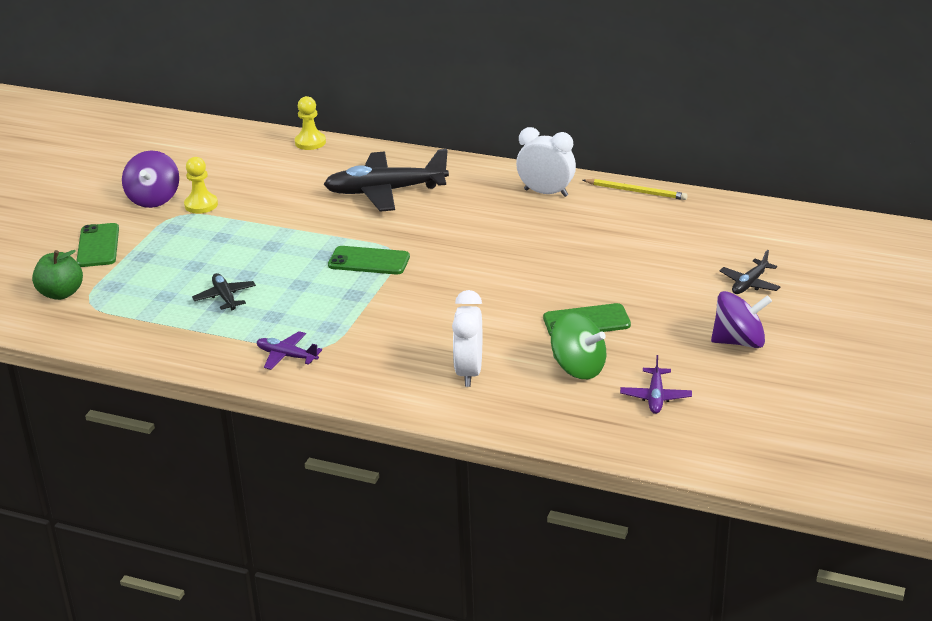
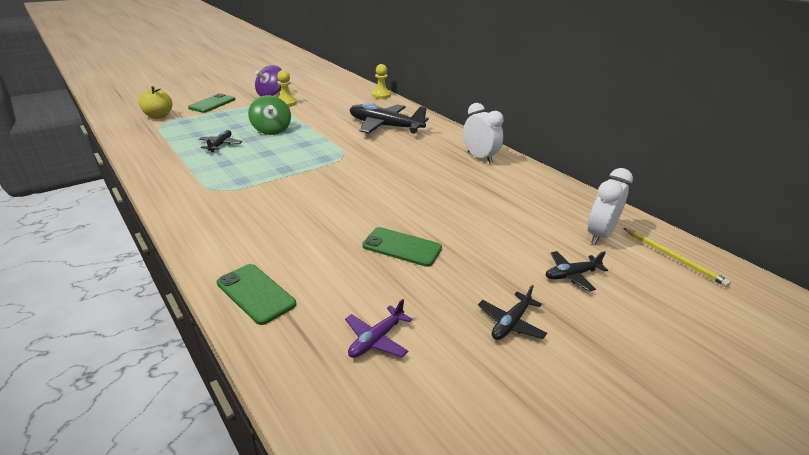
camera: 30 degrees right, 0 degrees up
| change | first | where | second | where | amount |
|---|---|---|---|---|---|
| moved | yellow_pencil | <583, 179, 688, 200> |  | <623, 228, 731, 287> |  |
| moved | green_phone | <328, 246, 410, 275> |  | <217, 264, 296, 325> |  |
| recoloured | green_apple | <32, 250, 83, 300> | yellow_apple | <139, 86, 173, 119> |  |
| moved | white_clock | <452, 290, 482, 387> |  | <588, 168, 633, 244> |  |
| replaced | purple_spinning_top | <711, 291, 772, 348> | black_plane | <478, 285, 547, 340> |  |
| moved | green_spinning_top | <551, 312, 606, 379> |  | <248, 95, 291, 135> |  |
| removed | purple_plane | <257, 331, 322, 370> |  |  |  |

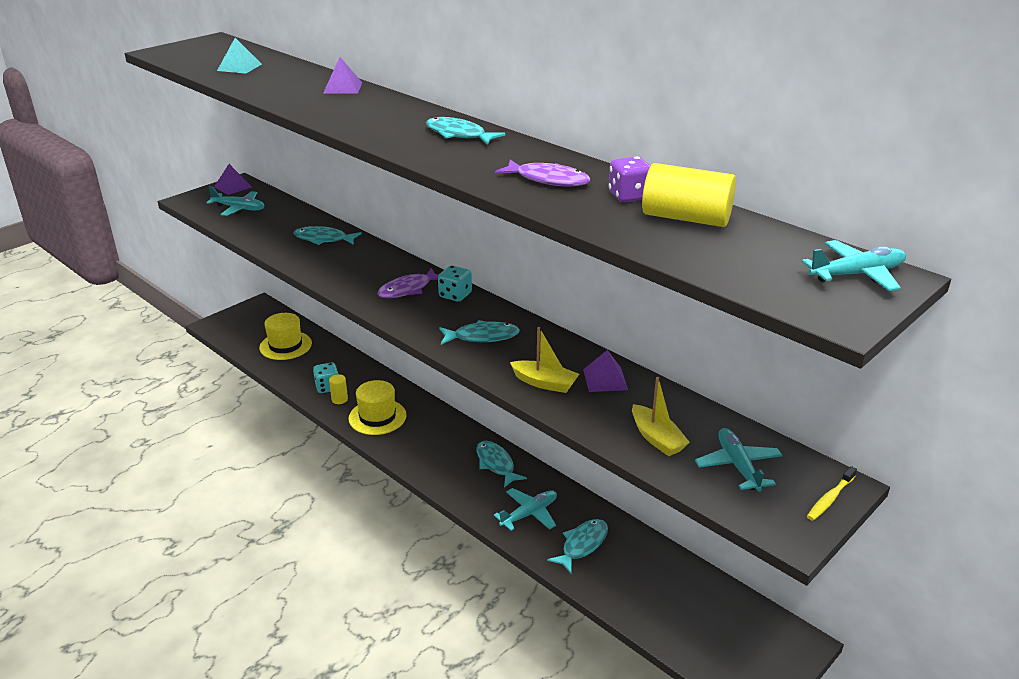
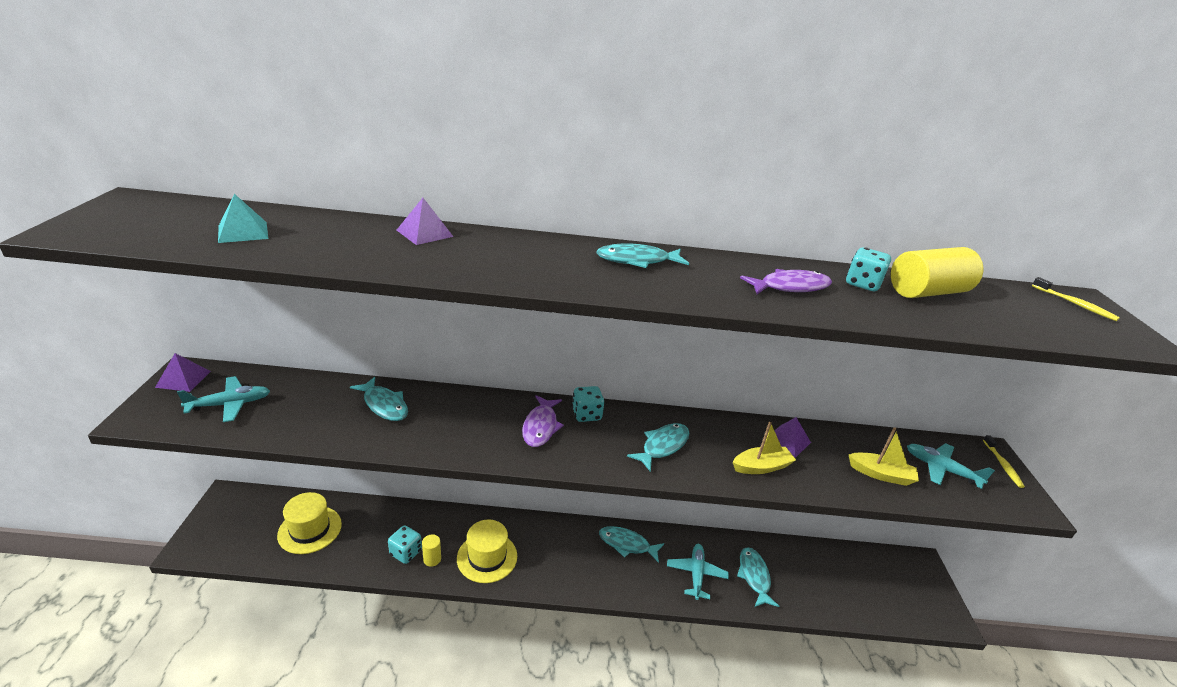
camera: 45 degrees left, 0 degrees up
| change | first | where | second | where | amount |
|---|---|---|---|---|---|
| recoloured | purple_dice | <609, 156, 651, 202> | turquoise_dice | <846, 247, 891, 291> |  |
| turned | turquoise_fish | <294, 226, 362, 245> |  | <350, 377, 408, 421> | 105 degrees counterclockwise |
| replaced | turquoise_plane | <802, 240, 906, 291> | yellow_toothbrush | <1032, 277, 1120, 321> |  |

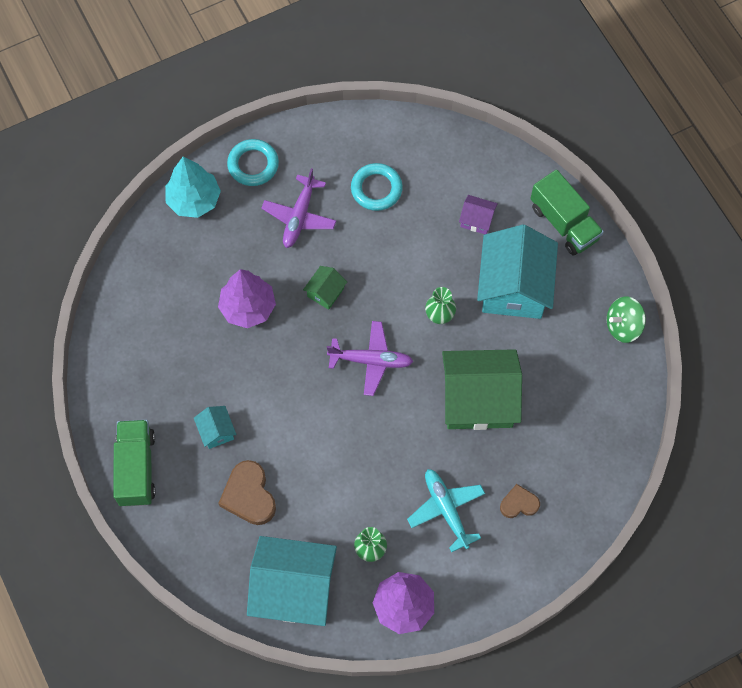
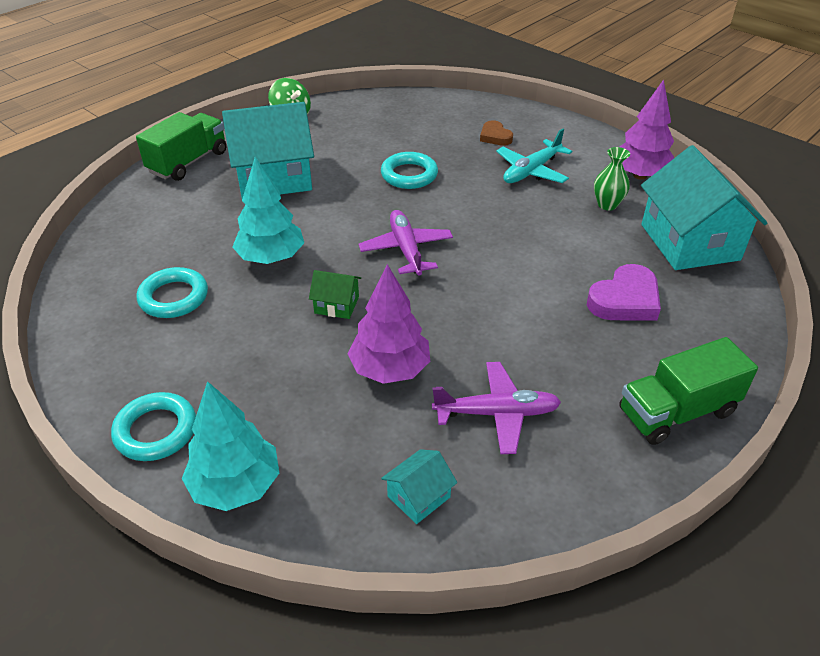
camera: 110 degrees left, 25 degrees down
| change | first | where | second | where | amount |
|---|---|---|---|---|---|
| moved | purple_plane | <261, 168, 336, 248> |  | <432, 362, 561, 454> |  |
| removed | purple_house | <459, 195, 498, 234> |  |  |  |
| removed | green_vase | <425, 287, 456, 324> |  |  |  |
| replaced | green_house | <442, 349, 522, 430> | turquoise_ring | <381, 152, 438, 189> |  |
| moved | turquoise_house | <194, 406, 236, 449> |  | <381, 449, 457, 524> |  |
| recoloured | brown_heart | <218, 460, 276, 525> | purple_heart | <587, 264, 661, 321> |  |
| added |  |  | turquoise_tree | <232, 157, 304, 264> |  |

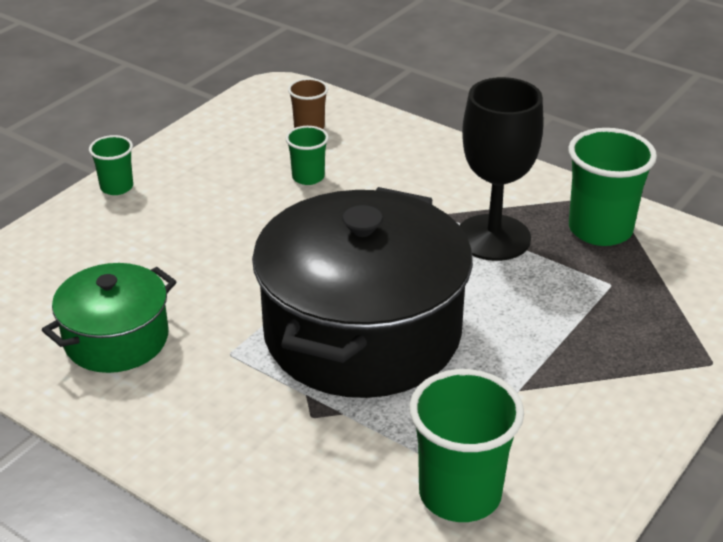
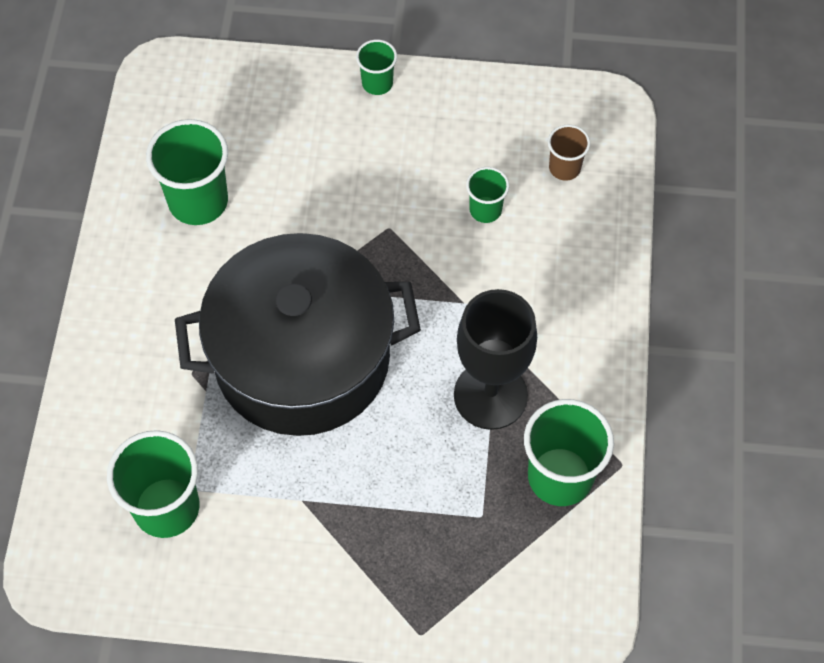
camera: 60 degrees right, 25 degrees up
| change | first | where | second | where | amount |
|---|---|---|---|---|---|
| replaced | green_pot | <42, 263, 177, 373> | green_cup | <146, 119, 228, 225> |  |

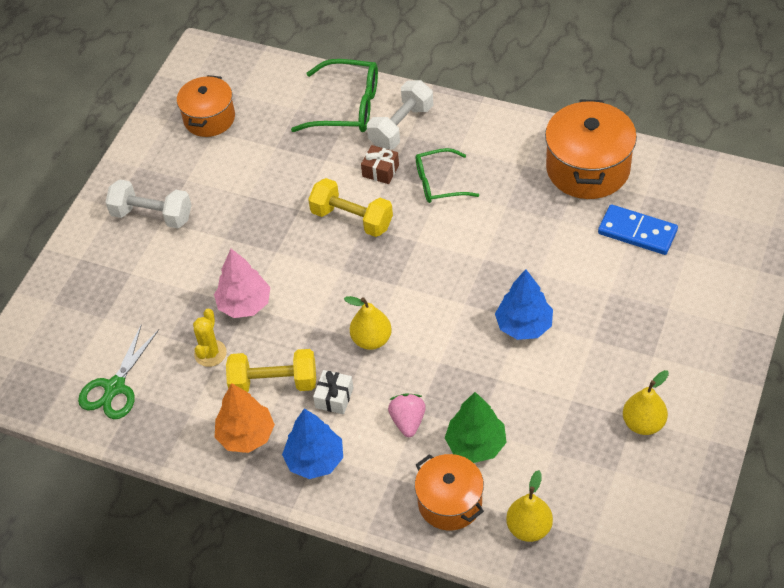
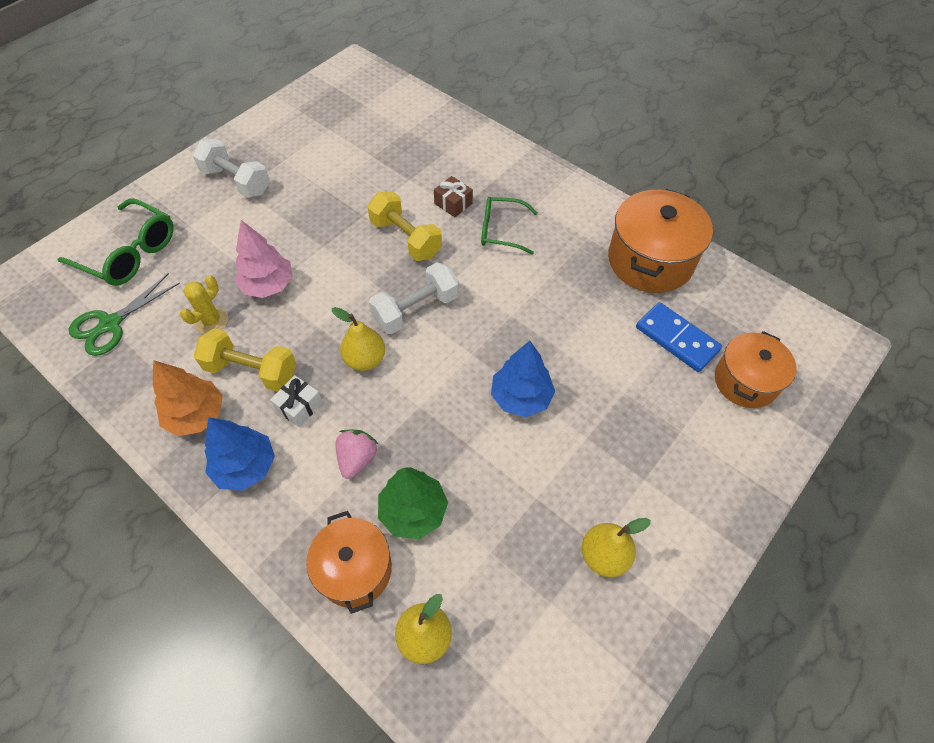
camera: 15 degrees right, 5 degrees up
| change | first | where | second | where | amount |
|---|---|---|---|---|---|
| moved | green_glasses | <291, 59, 378, 132> |  | <57, 199, 173, 286> |  |
| moved | orange_pot | <177, 75, 235, 137> |  | <715, 331, 796, 408> |  |
| moved | white_dumbbell | <367, 80, 433, 149> |  | <369, 262, 459, 334> |  |

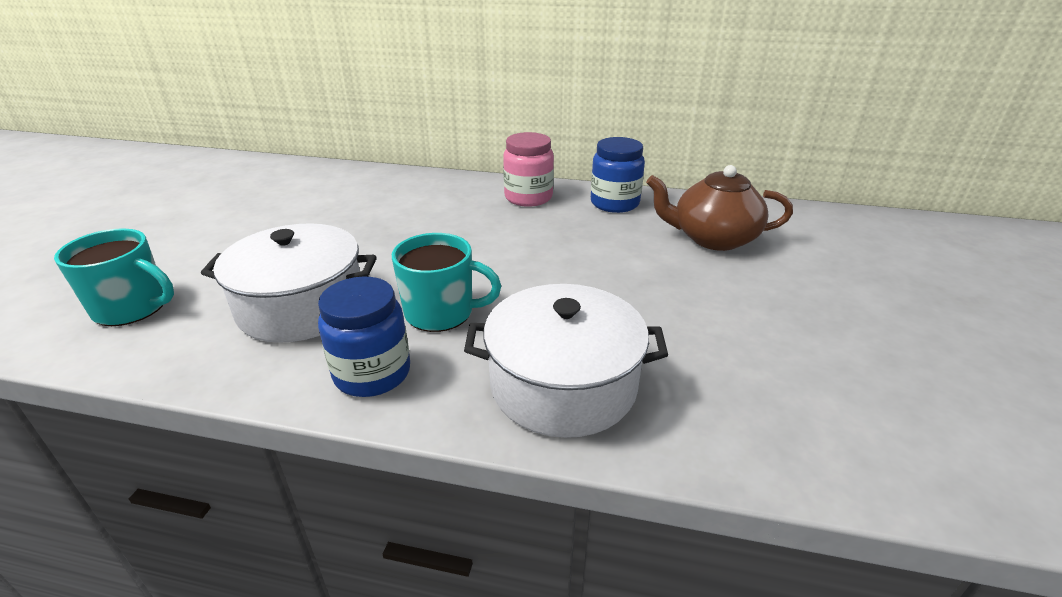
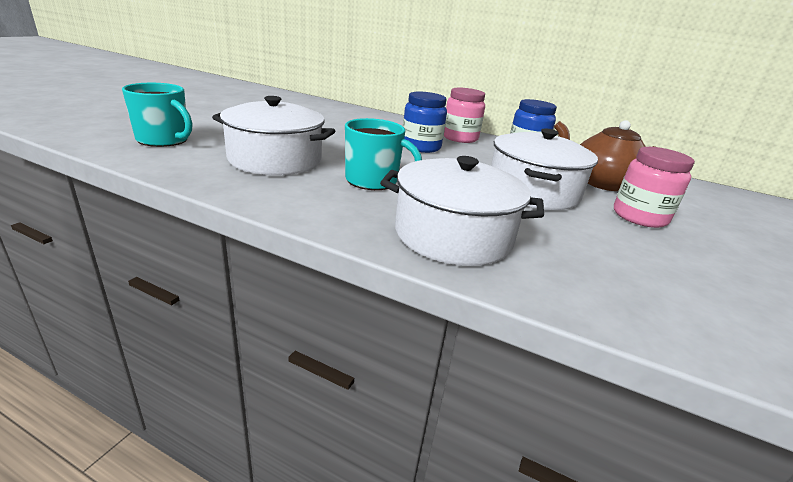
camera: 10 degrees right, 5 degrees down
| change | first | where | second | where | amount |
|---|---|---|---|---|---|
| moved | blue_jar | <318, 277, 410, 397> |  | <403, 92, 447, 153> |  |
| added |  |  | white_pot | <491, 128, 598, 210> |  |
| added |  |  | pink_jar | <614, 147, 695, 228> |  |

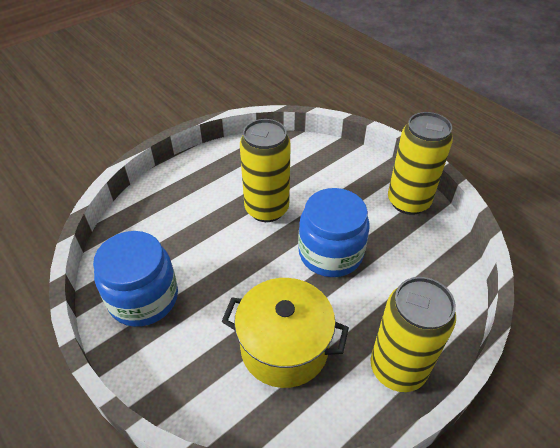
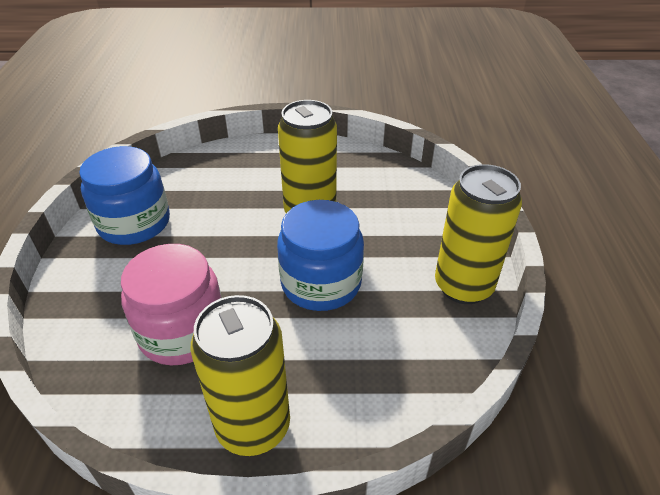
camera: 40 degrees right, 5 degrees down
| change | first | where | second | where | amount |
|---|---|---|---|---|---|
| replaced | yellow_pot | <221, 278, 349, 388> | pink_jar | <121, 244, 222, 365> |  |

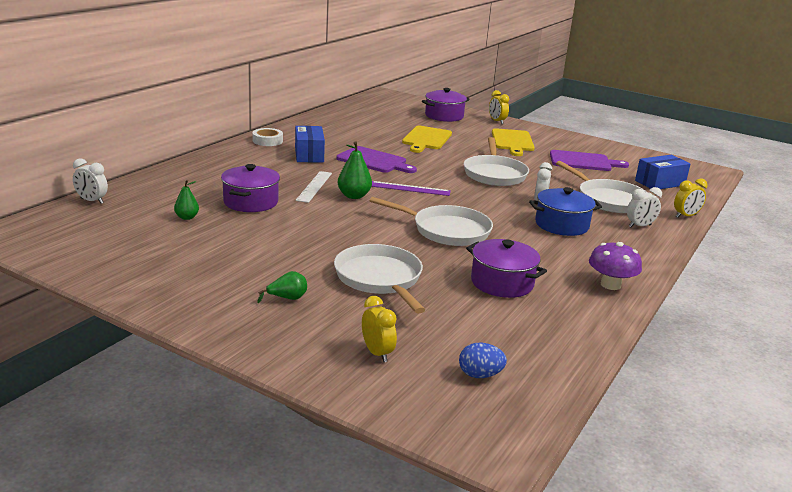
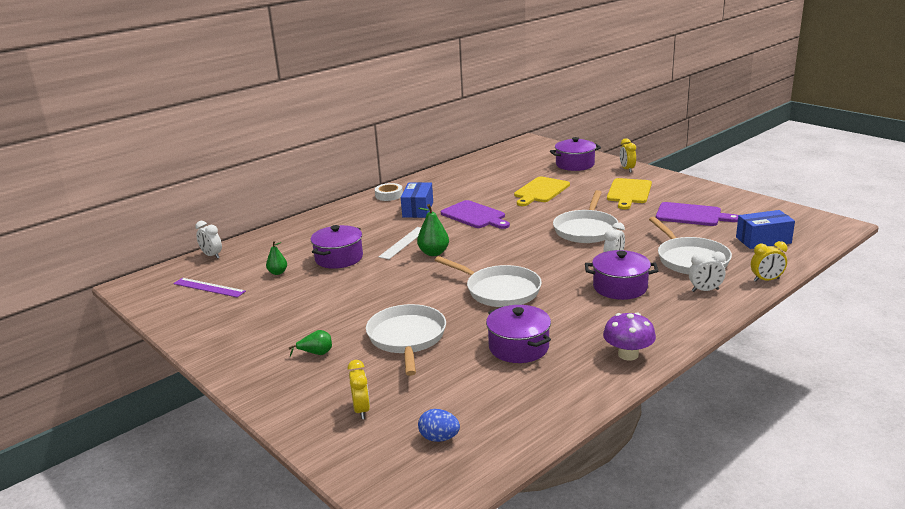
camera: 20 degrees right, 0 degrees up
| change | first | where | second | where | amount |
|---|---|---|---|---|---|
| moved | purple_ruler | <371, 181, 451, 196> |  | <173, 278, 246, 298> |  |
| recoloured | blue_pot | <529, 187, 602, 236> | purple_pot | <585, 250, 658, 300> |  |

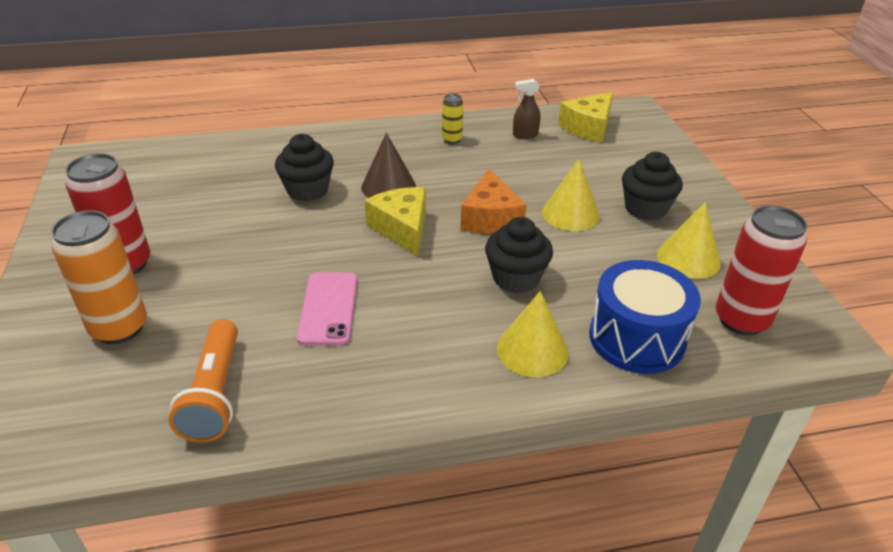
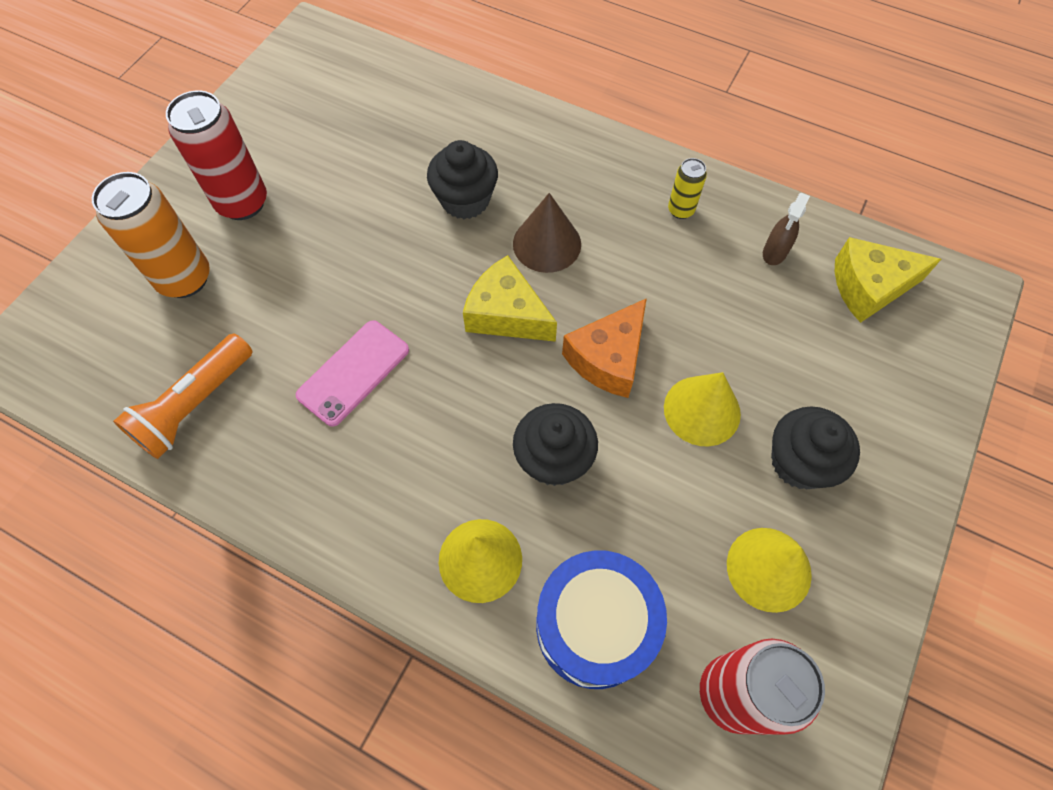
camera: 40 degrees right, 25 degrees up
| change | first | where | second | where | amount |
|---|---|---|---|---|---|
| turned | brown_spray_bottle | <513, 79, 540, 139> |  | <763, 193, 810, 265> | 90 degrees counterclockwise |
| turned | yellow_cheese | <364, 187, 426, 257> |  | <463, 255, 557, 342> | 75 degrees counterclockwise |

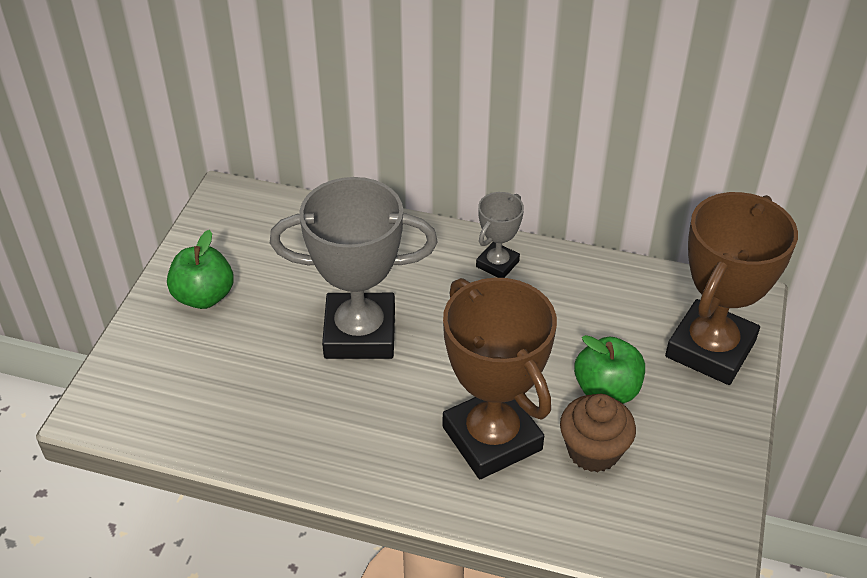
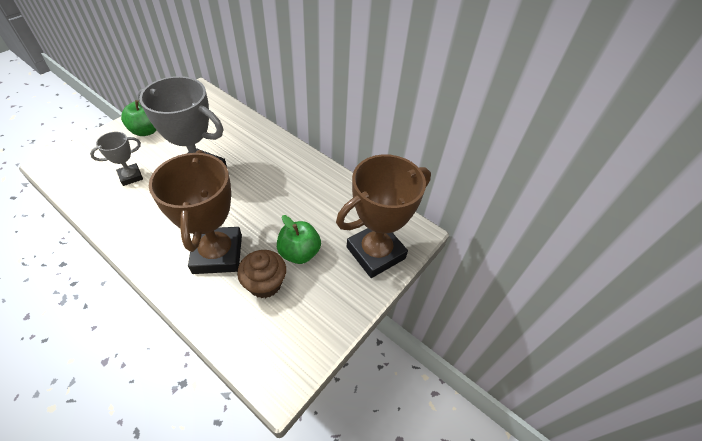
camera: 20 degrees right, 5 degrees up
| change | first | where | second | where | amount |
|---|---|---|---|---|---|
| moved | grey_trophy | <476, 192, 524, 278> |  | <90, 132, 143, 186> |  |

